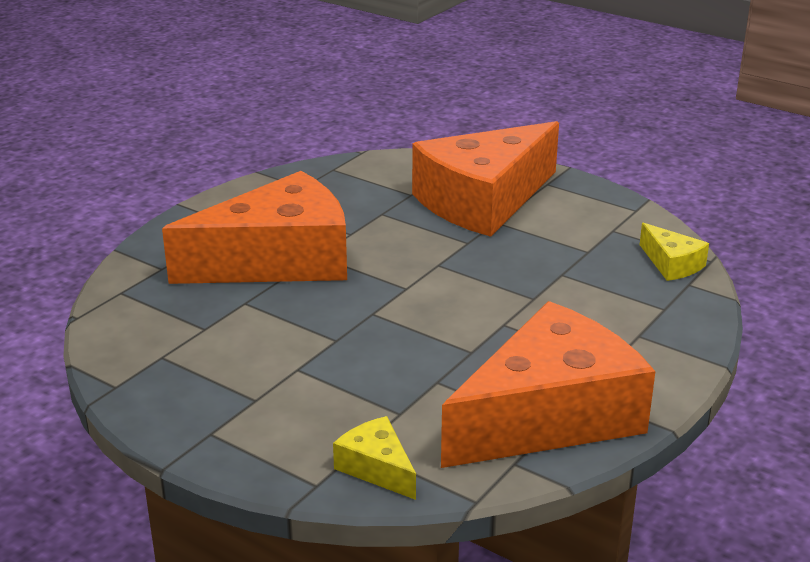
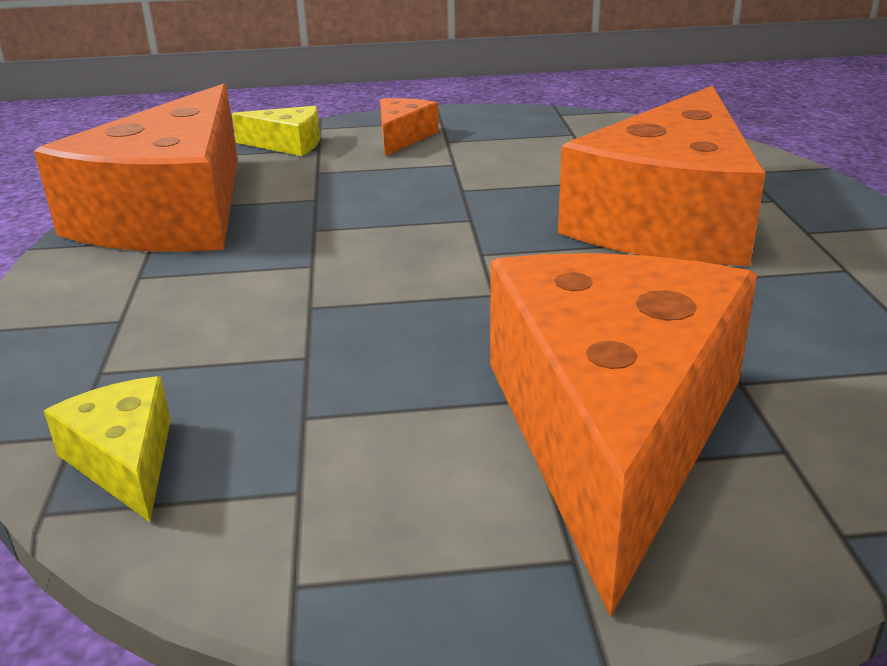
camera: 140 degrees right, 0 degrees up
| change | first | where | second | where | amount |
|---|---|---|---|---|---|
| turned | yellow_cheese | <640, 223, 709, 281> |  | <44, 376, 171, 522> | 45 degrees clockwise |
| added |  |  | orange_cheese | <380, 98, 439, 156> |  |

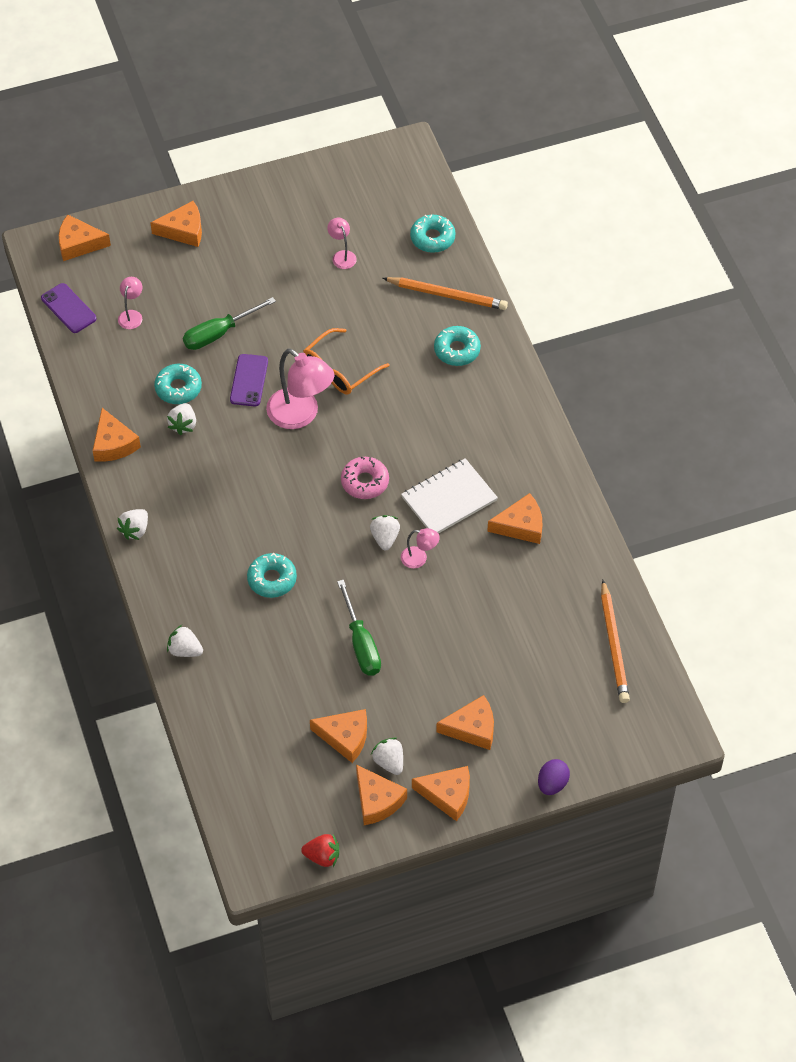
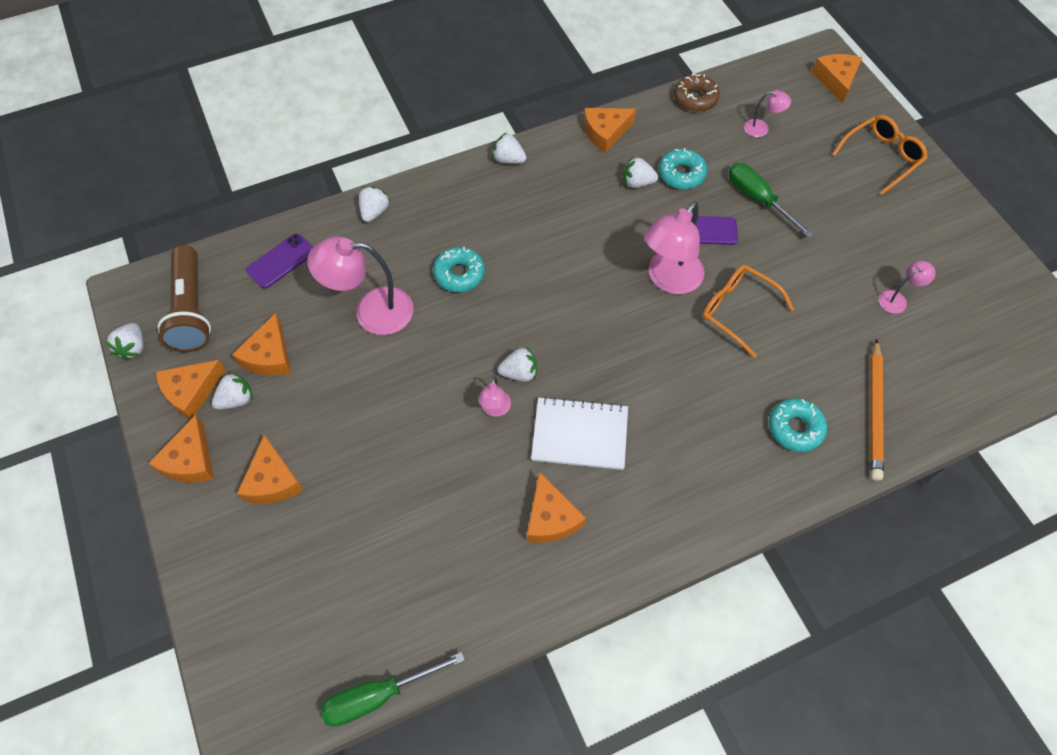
camera: 85 degrees right, 5 degrees up
| change | first | where | second | where | amount |
|---|---|---|---|---|---|
| replaced | orange_cheese | <150, 201, 202, 247> | orange_glasses | <832, 115, 928, 195> |  |
| removed | turquoise_donut | <410, 215, 456, 253> |  |  |  |
| moved | purple_phone | <41, 283, 97, 333> |  | <246, 233, 313, 289> |  |
| removed | pink_donut | <341, 456, 389, 499> |  |  |  |
| turned | white_notebook | <401, 458, 498, 533> |  | <531, 397, 628, 470> | 45 degrees counterclockwise |
| moved | green_screwdriver | <337, 580, 381, 676> |  | <320, 652, 465, 727> |  |
| removed | orange_pencil | <601, 580, 630, 703> |  |  |  |
| removed | purple_egg | <538, 759, 570, 795> |  |  |  |
| recoloured | red_strawberry | <301, 834, 339, 867> | white_strawberry | <105, 323, 144, 360> |  |
| added |  |  | brown_donut | <674, 73, 720, 112> |  |
| added |  |  | pink_lamp | <307, 236, 414, 335> |  |
| added |  |  | brown_flashlight | <157, 245, 211, 352> |  |

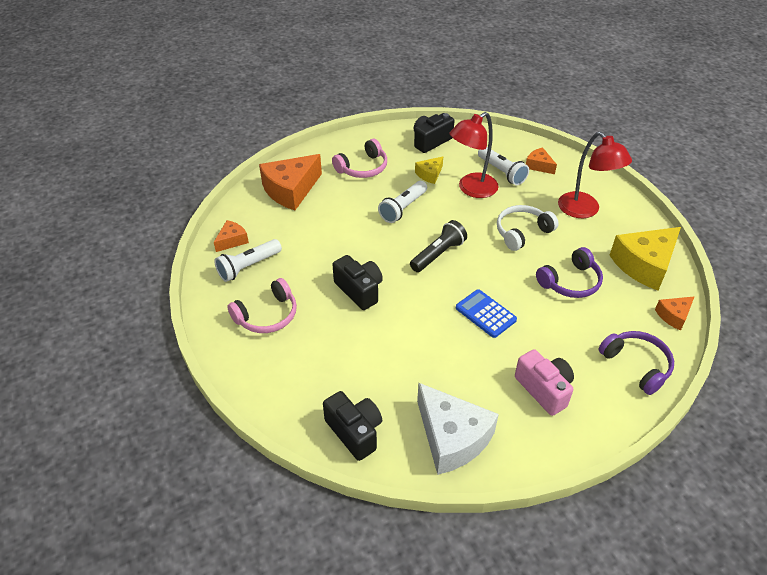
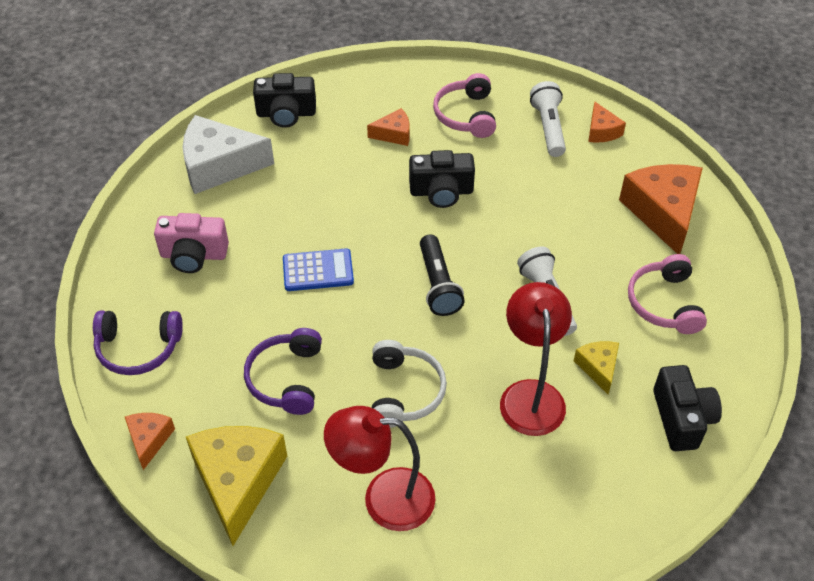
camera: 125 degrees right, 5 degrees up
| change | first | where | second | where | amount |
|---|---|---|---|---|---|
| removed | white_flashlight | <478, 147, 529, 185> |  |  |  |
| moved | orange_cheese | <526, 147, 557, 174> |  | <367, 108, 409, 146> |  |

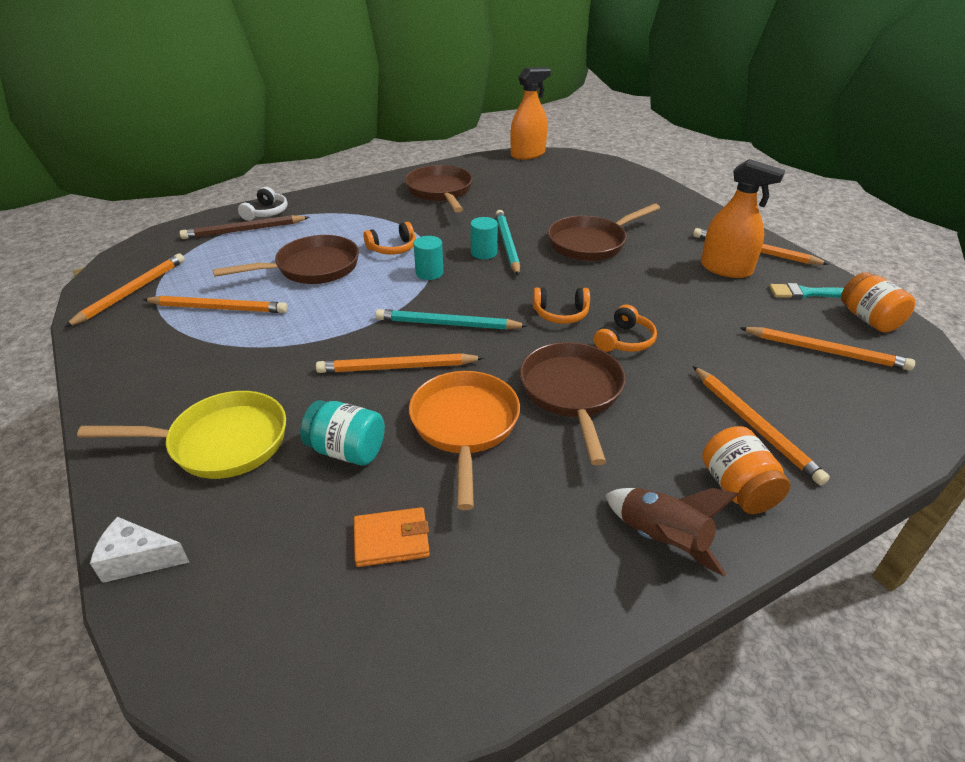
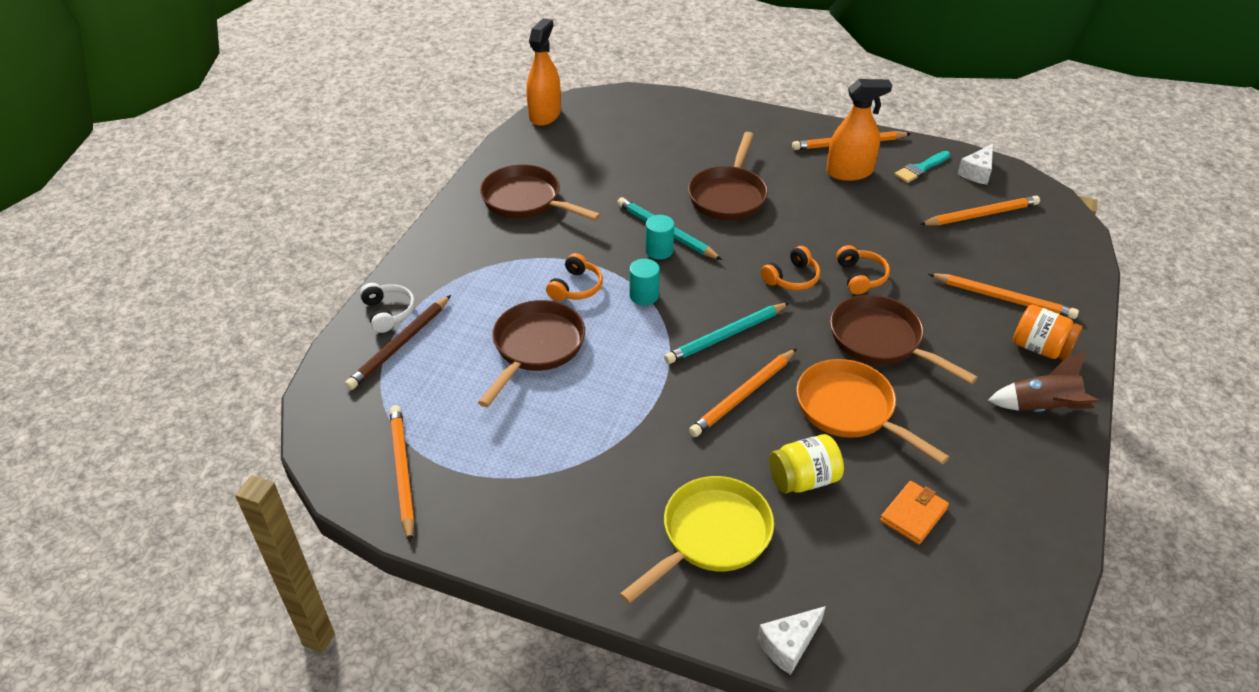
camera: 40 degrees left, 5 degrees up
| change | first | where | second | where | amount |
|---|---|---|---|---|---|
| replaced | orange_jar | <841, 272, 915, 332> | white_cheese | <957, 144, 993, 185> |  |
| removed | orange_pencil | <143, 296, 288, 313> |  |  |  |
| recoloured | turquoise_jar | <300, 400, 385, 465> | yellow_jar | <769, 434, 844, 494> |  |

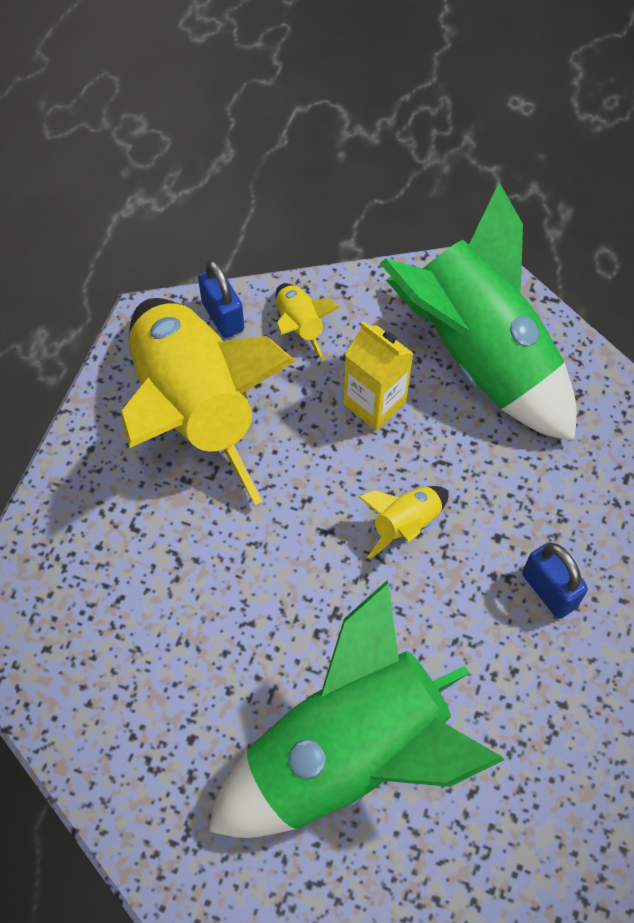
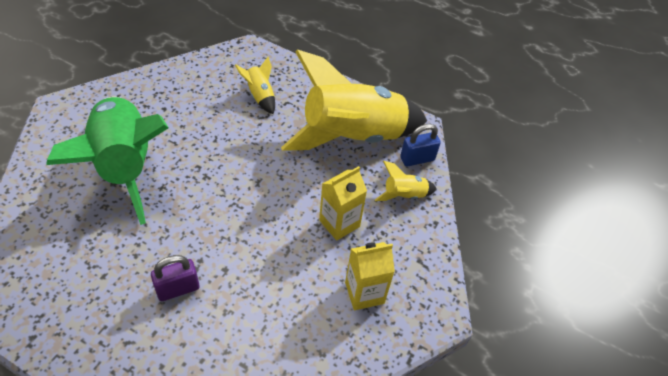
camera: 95 degrees right, 10 degrees down
| change | first | where | second | where | amount |
|---|---|---|---|---|---|
| replaced | green_rocket | <380, 182, 577, 441> | yellow_carton | <345, 242, 395, 310> |  |
| moved | yellow_rocket | <358, 486, 449, 559> |  | <235, 57, 275, 114> |  |
| recoloured | blue_padlock | <522, 543, 588, 619> | purple_padlock | <151, 255, 200, 301> |  |

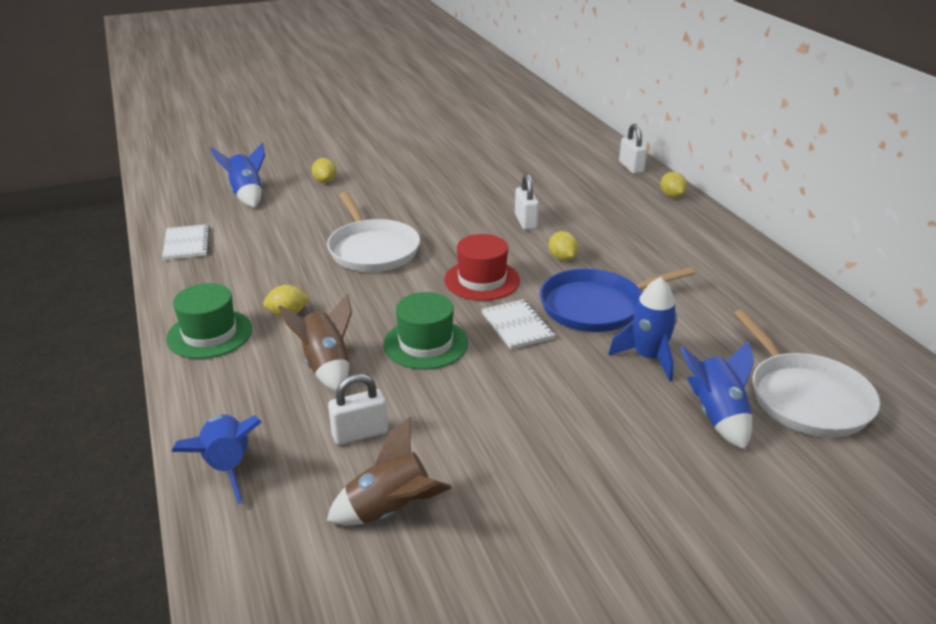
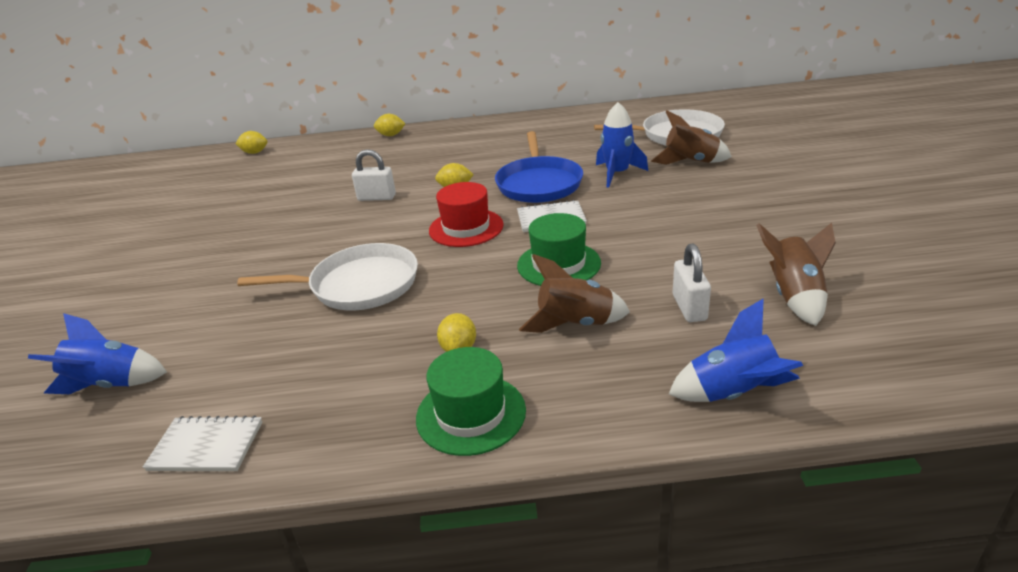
camera: 70 degrees left, 0 degrees up
| change | first | where | second | where | amount |
|---|---|---|---|---|---|
| removed | white_padlock | <619, 124, 647, 174> |  |  |  |
| moved | yellow_lemon | <312, 158, 336, 183> |  | <235, 131, 267, 154> |  |
| recoloured | blue_rocket | <680, 341, 754, 450> | brown_rocket | <651, 111, 732, 165> |  |

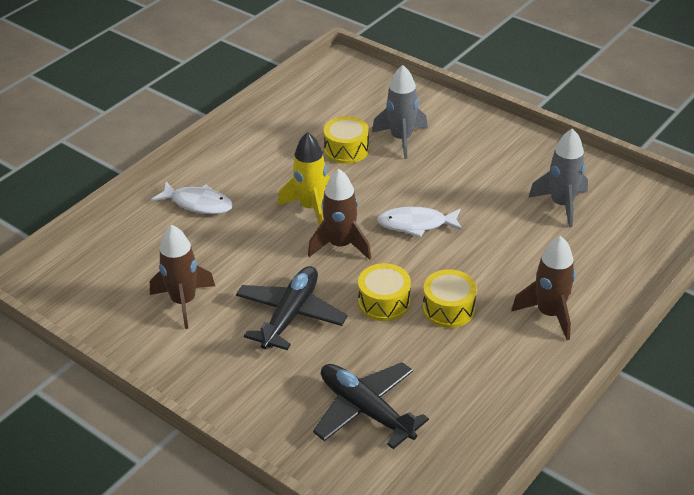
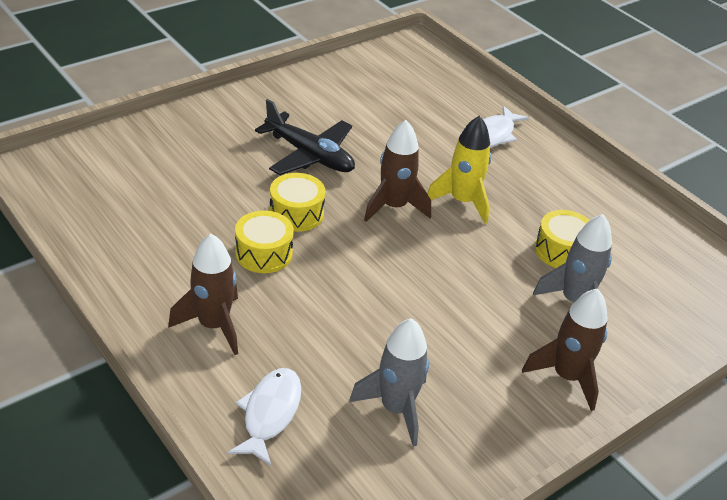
camera: 100 degrees right, 0 degrees up
| change | first | where | second | where | amount |
|---|---|---|---|---|---|
| moved | white_fish | <377, 207, 463, 238> |  | <228, 368, 301, 466> |  |
| moved | brown_rocket | <150, 225, 215, 329> |  | <522, 288, 608, 411> |  |
| removed | black_plane | <313, 362, 429, 449> |  |  |  |

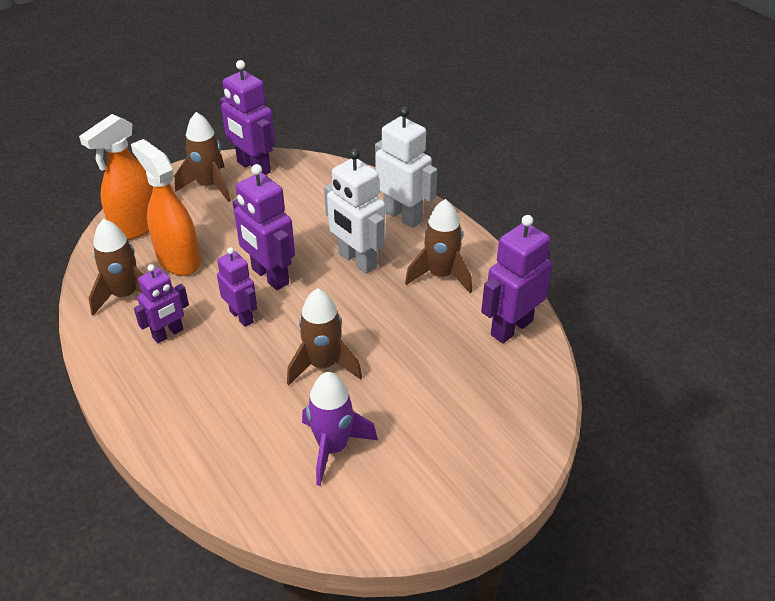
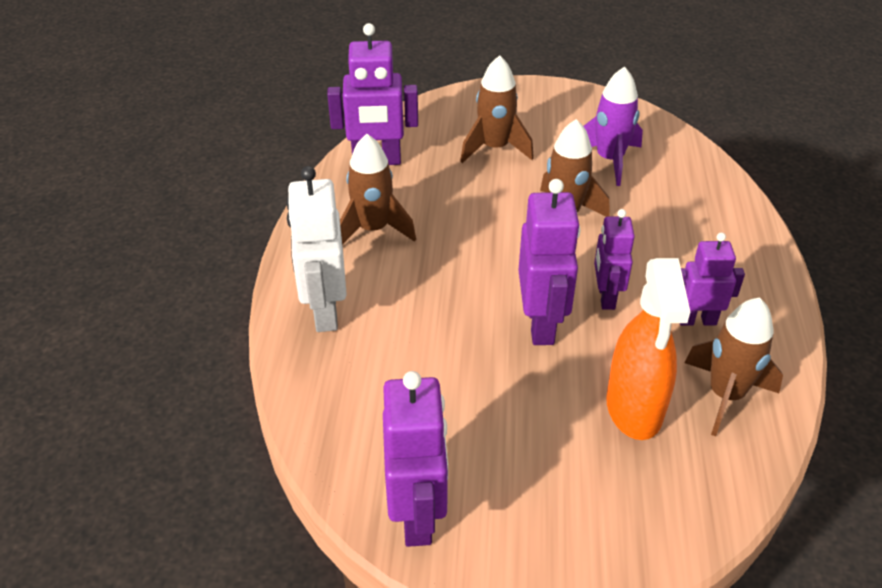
camera: 140 degrees left, 0 degrees up
| change | first | where | second | where | amount |
|---|---|---|---|---|---|
| moved | brown_rocket | <175, 112, 231, 202> |  | <460, 55, 534, 163> |  |
| removed | orange_spray_bottle | <79, 114, 153, 240> |  |  |  |
| removed | white_robot | <324, 149, 385, 274> |  |  |  |

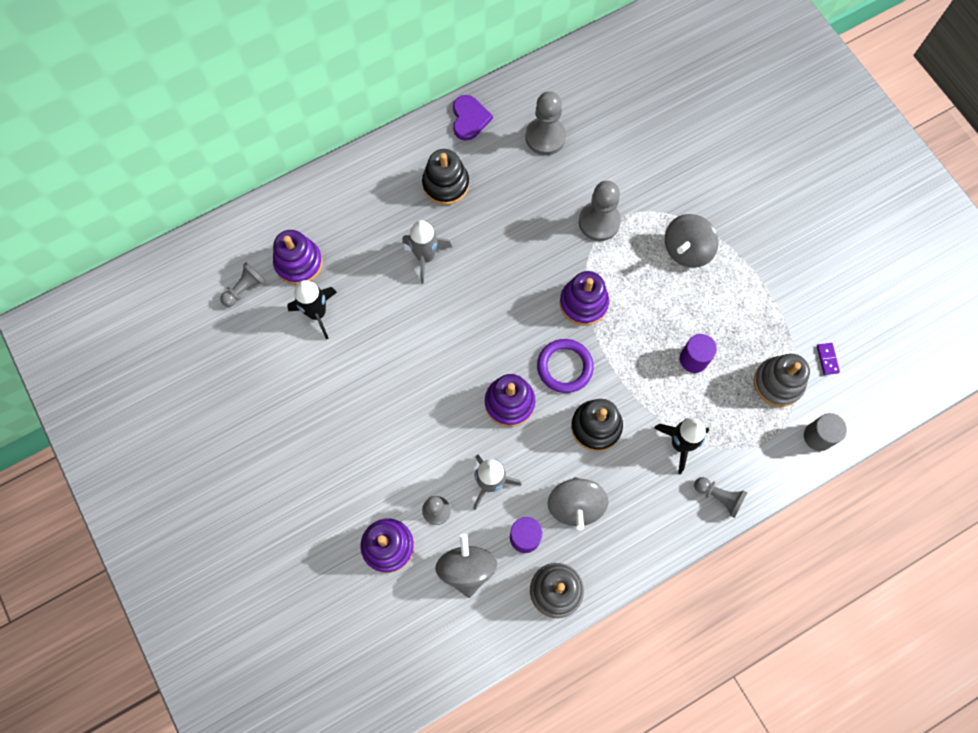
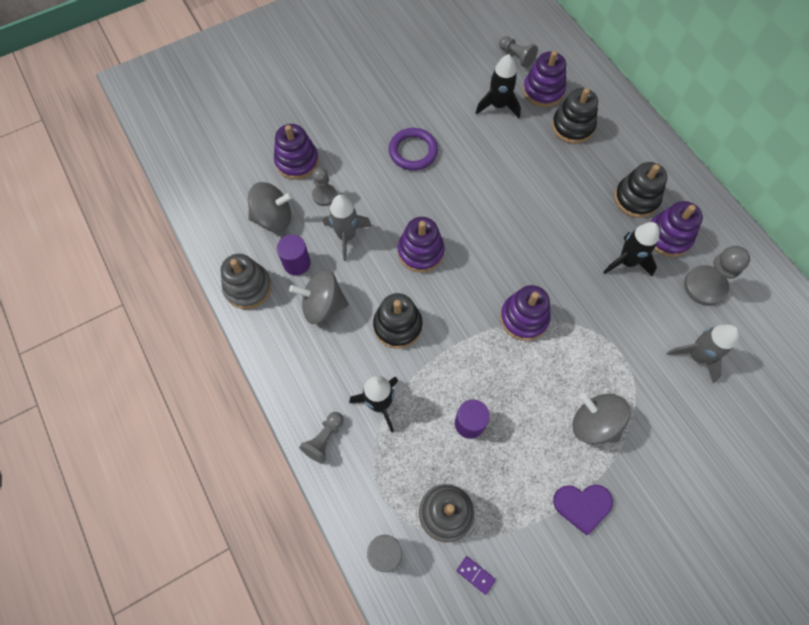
camera: 90 degrees right, 5 degrees down
| change | first | where | second | where | amount |
|---|---|---|---|---|---|
| moved | purple_heart | <453, 95, 493, 141> |  | <553, 485, 613, 535> |  |
| removed | grey_pawn | <579, 181, 621, 241> |  |  |  |
| moved | grey_rocket | <402, 220, 452, 284> |  | <667, 324, 740, 383> |  |
| moved | purple_ring | <537, 339, 594, 393> |  | <389, 128, 438, 170> |  |
| turned | purple_domino | <817, 343, 840, 375> |  | <456, 556, 496, 595> | 45 degrees clockwise |
| added |  |  | black_stacking_toy | <552, 88, 598, 144> |  |
| added |  |  | purple_stacking_toy | <651, 201, 703, 257> |  |
| added |  |  | black_rocket | <603, 222, 660, 276> |  |

